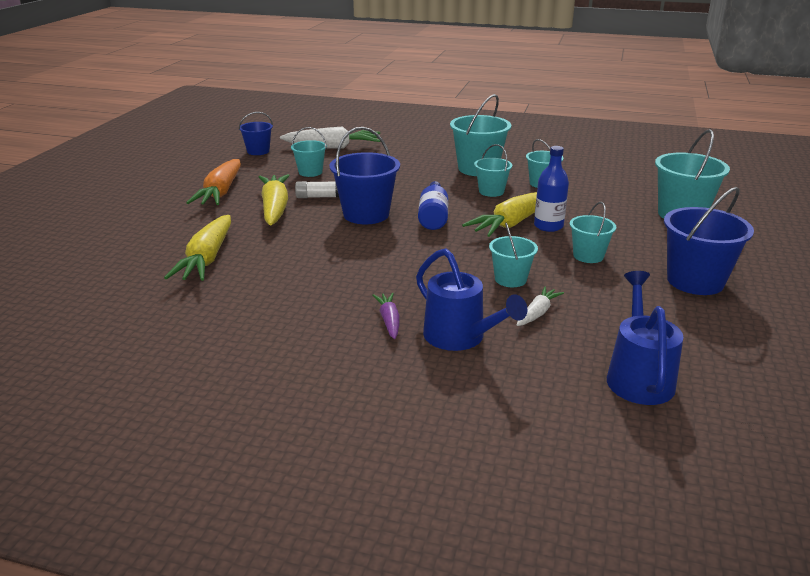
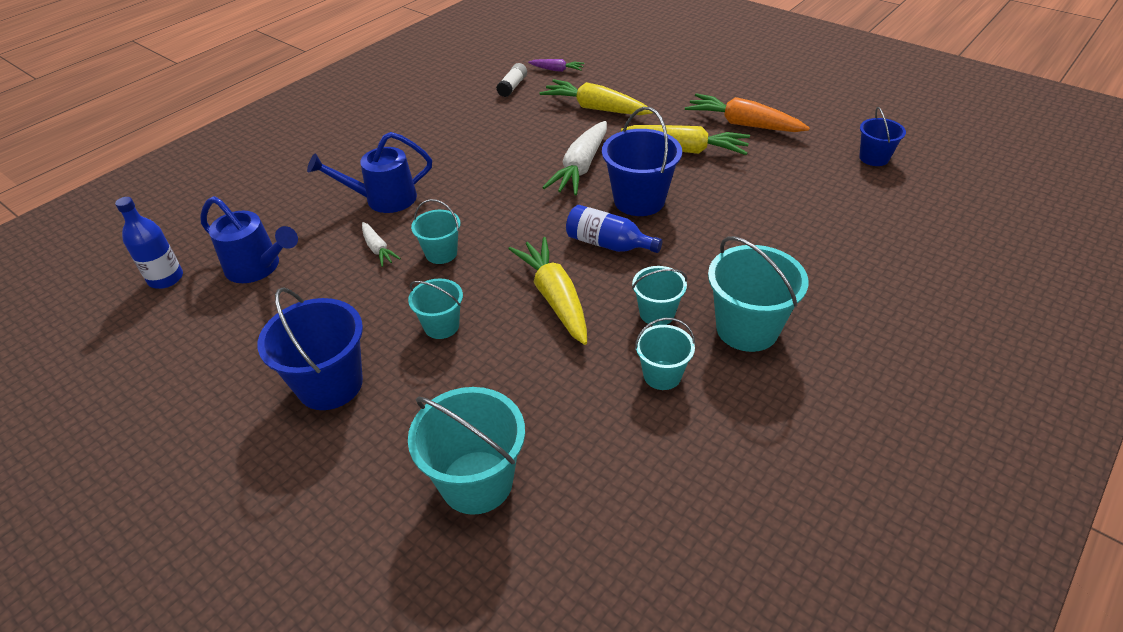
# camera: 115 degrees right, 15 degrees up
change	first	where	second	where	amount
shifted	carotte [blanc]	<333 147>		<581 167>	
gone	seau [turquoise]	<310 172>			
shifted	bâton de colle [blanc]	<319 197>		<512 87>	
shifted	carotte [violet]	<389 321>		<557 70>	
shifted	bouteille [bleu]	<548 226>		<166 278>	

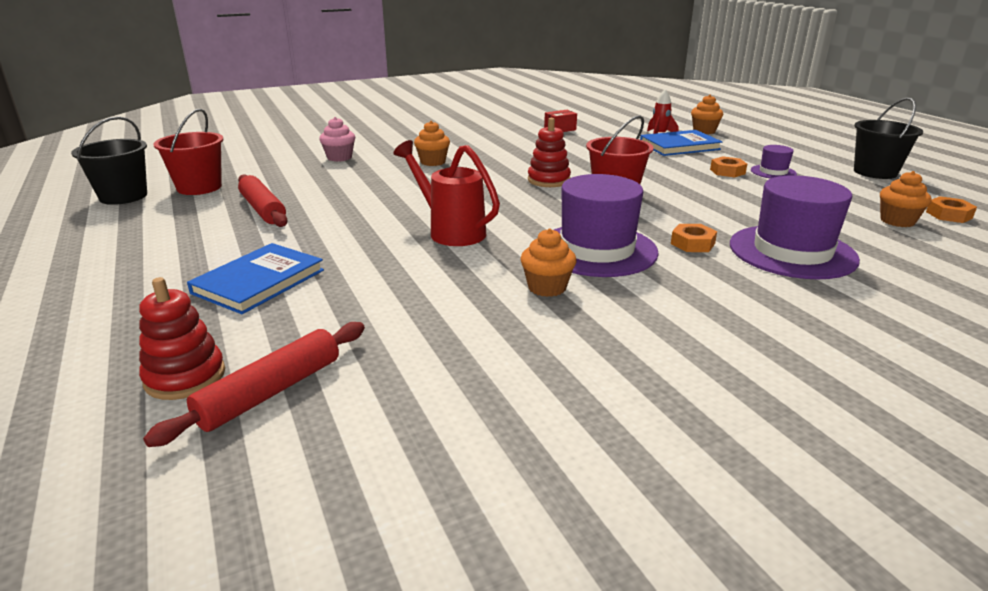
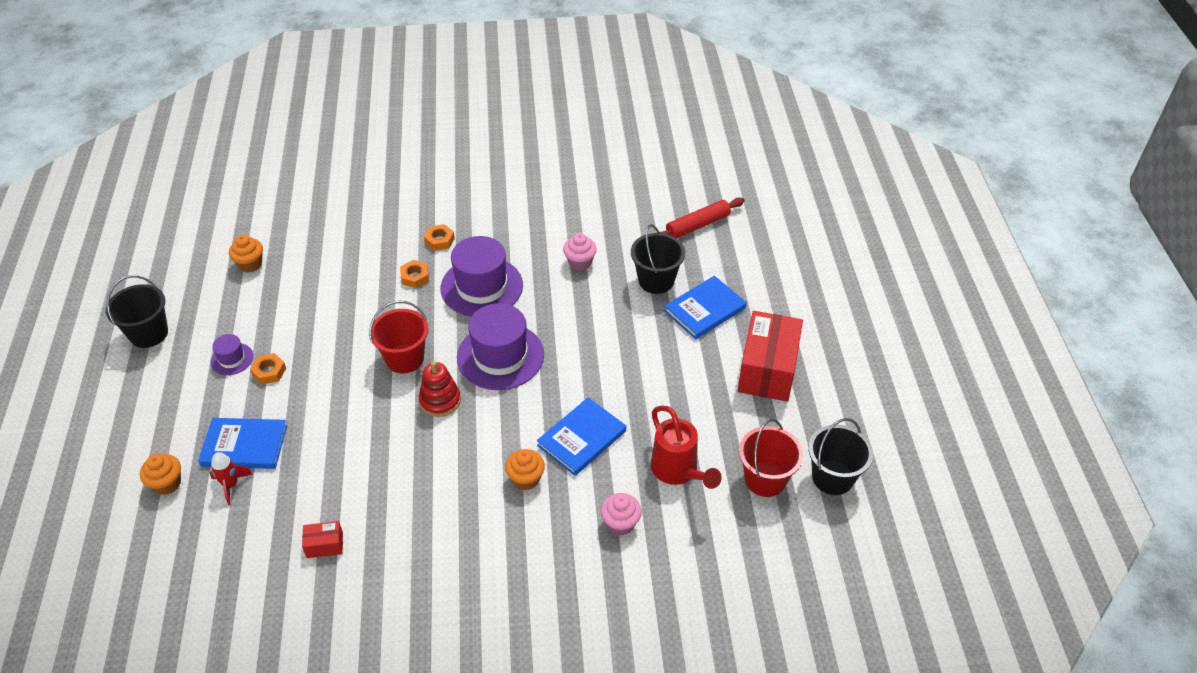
# camera: 160 degrees left, 20 degrees up
change	first	where	second	where	amount
gone	jouet à empiler [rouge]	<185 377>			
gone	rouleau à pâtisserie [rouge]	<263 209>			
shifted	arrosoir [rouge]	<451 231>		<678 471>	
gone	muffin [orange]	<547 287>			
shifted	chapeau [violet]	<792 252>		<500 356>	
shifted	écrou [orange]	<949 215>		<439 240>	
new			livre [bleu]	<582 438>	
new			muffin [rose]	<580 262>	
new			seau [noir]	<656 280>	
new			boîte [rouge]	<767 370>	

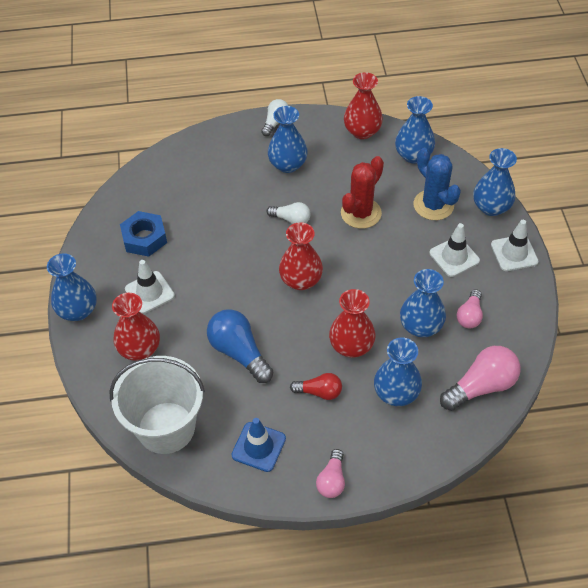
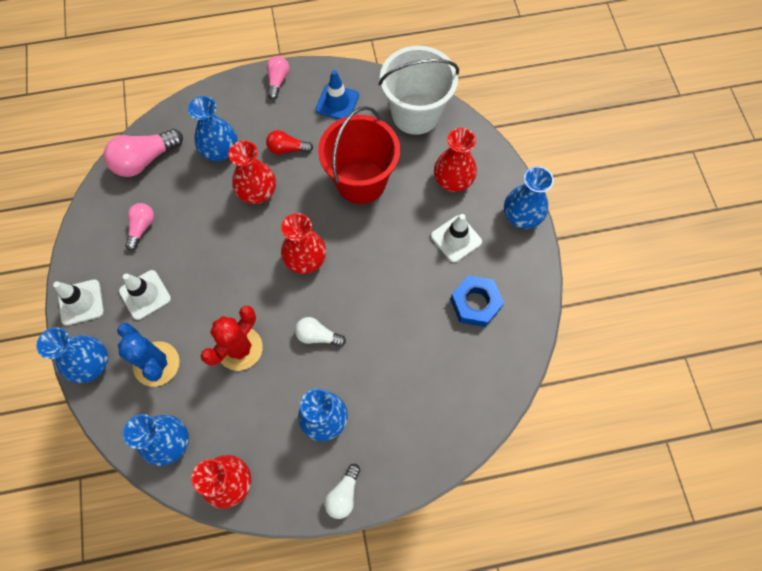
# camera: 175 degrees right, 15 degrees up
change	first	where	second	where	amount
swapped	ampoule [bleu]	<239 352>	seau [rouge]	<361 181>	
gone	vase [bleu]	<420 326>			

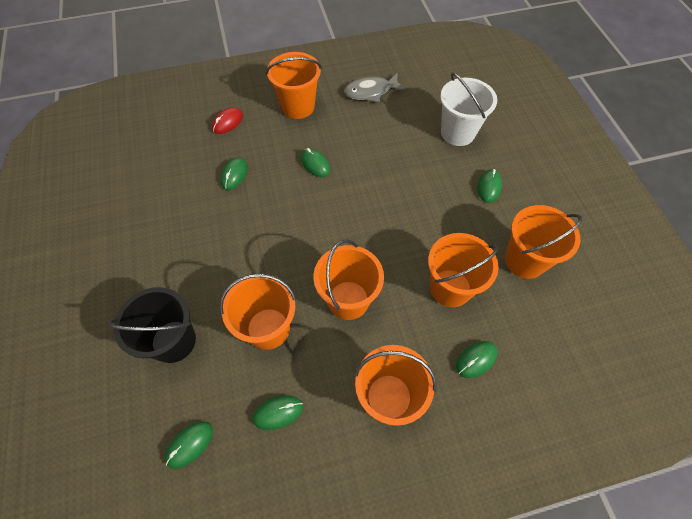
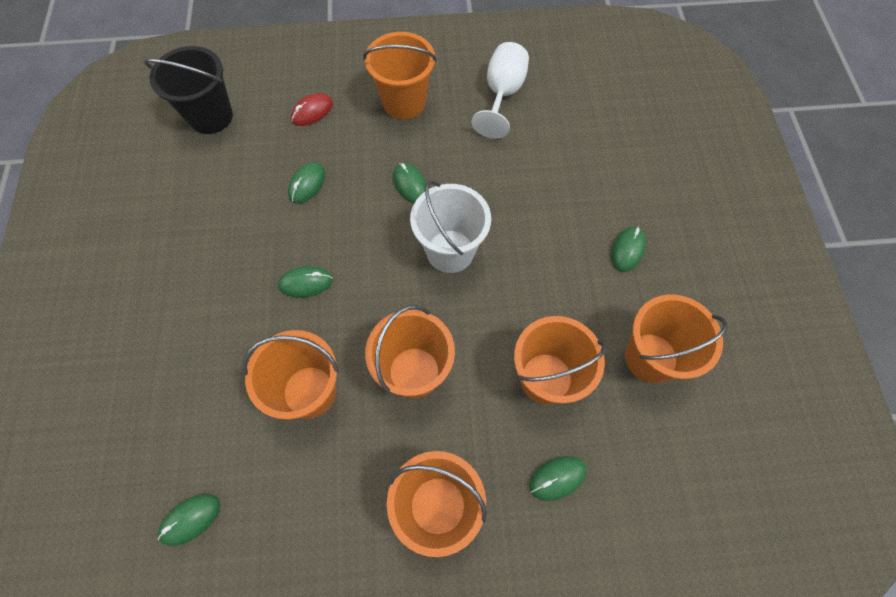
# camera: 10 degrees right, 5 degrees up
change	first	where	second	where	amount
shifted	seau [noir]	<173 341>		<211 116>	
shifted	souris [vert]	<278 412>		<306 283>	
swapped	poisson [gris]	<371 92>	verre à pied [blanc]	<502 94>	
shifted	seau [blanc]	<457 133>		<450 251>	

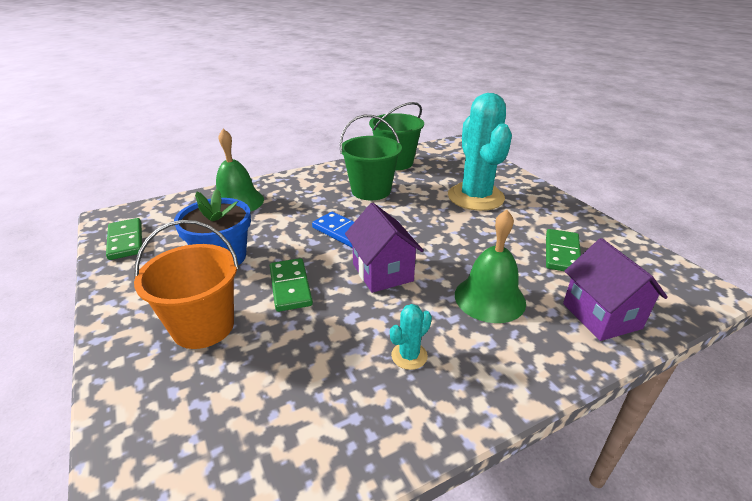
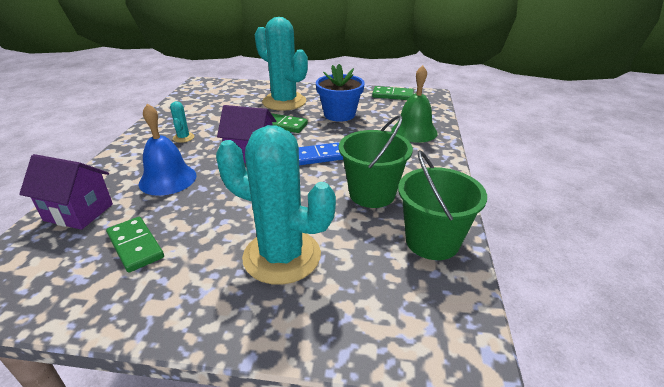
# camera: 125 degrees right, 0 degrees up
change	first	where	second	where	amount
swapped	seau [orange]	<203 326>	cactus [turquoise]	<284 102>	
repainted	cloche [vert]	<489 298>	cloche [bleu]	<168 179>	

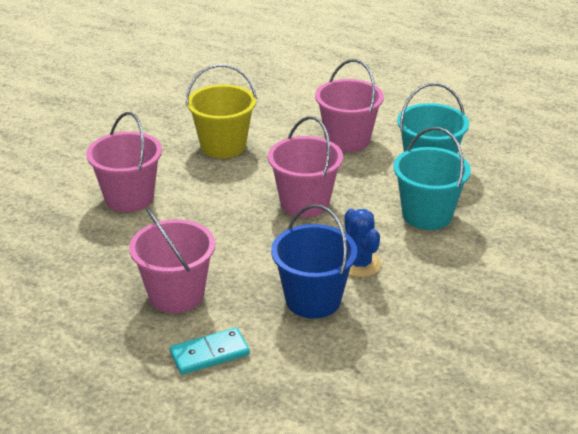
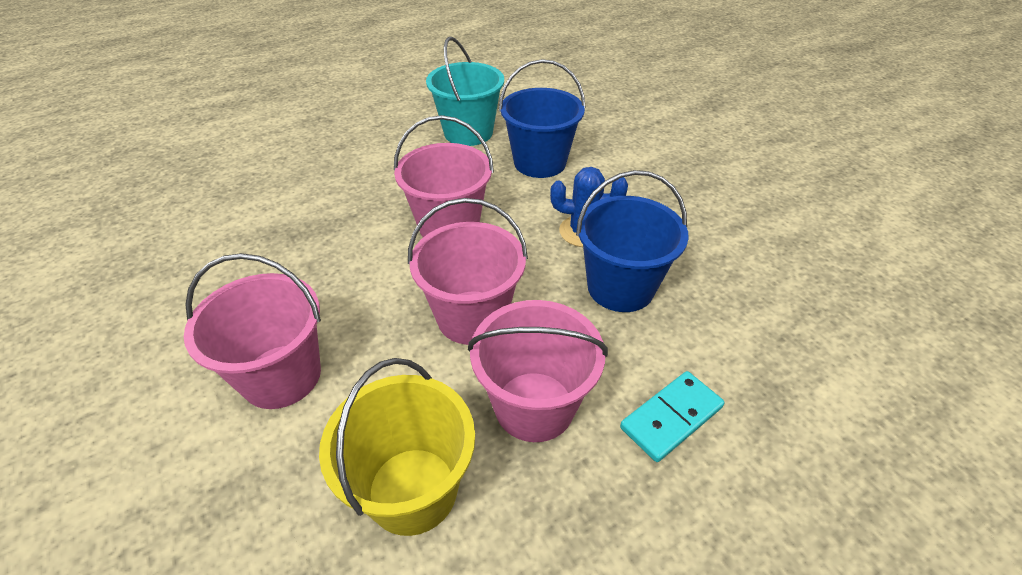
# camera: 60 degrees left, 10 degrees up
change	first	where	second	where	amount
rotated	domino [turquoise]	<209 354>		<671 417>	45 degrees clockwise
shifted	seau [jaune]	<223 146>		<412 490>	
shifted	seau [rose]	<347 140>		<472 317>	
repainted	seau [turquoise]	<427 215>	seau [bleu]	<540 162>	

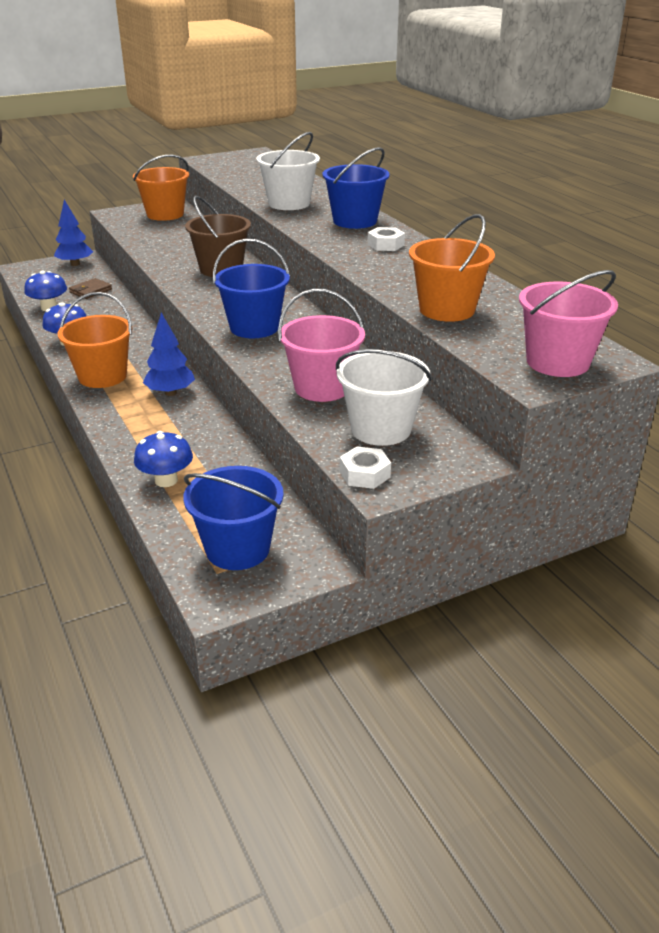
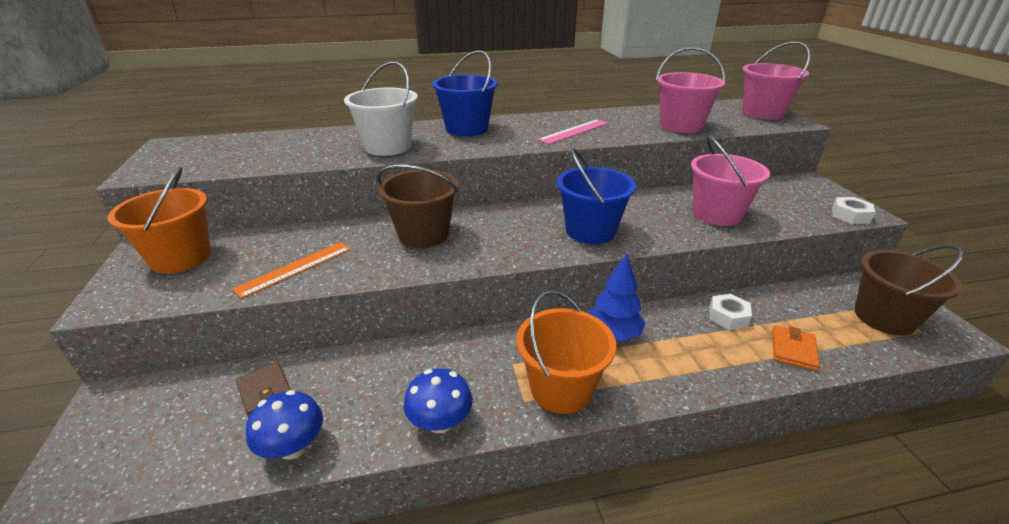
# camera: 75 degrees left, 0 degrees up
change	first	where	second	where	amount
gone	arbre [bleu]	<75 264>			
swapped	champignon [bleu]	<166 480>	portefeuille [orange]	<793 350>	
repainted	seau [bleu]	<237 549>	seau [marron]	<884 317>	
gone	seau [blanc]	<381 429>			
shifted	écrou [blanc]	<385 245>		<728 316>	
repainted	seau [orange]	<447 310>	seau [rose]	<681 126>	
new			règle [orange]	<295 268>	
new			règle [rose]	<574 131>	

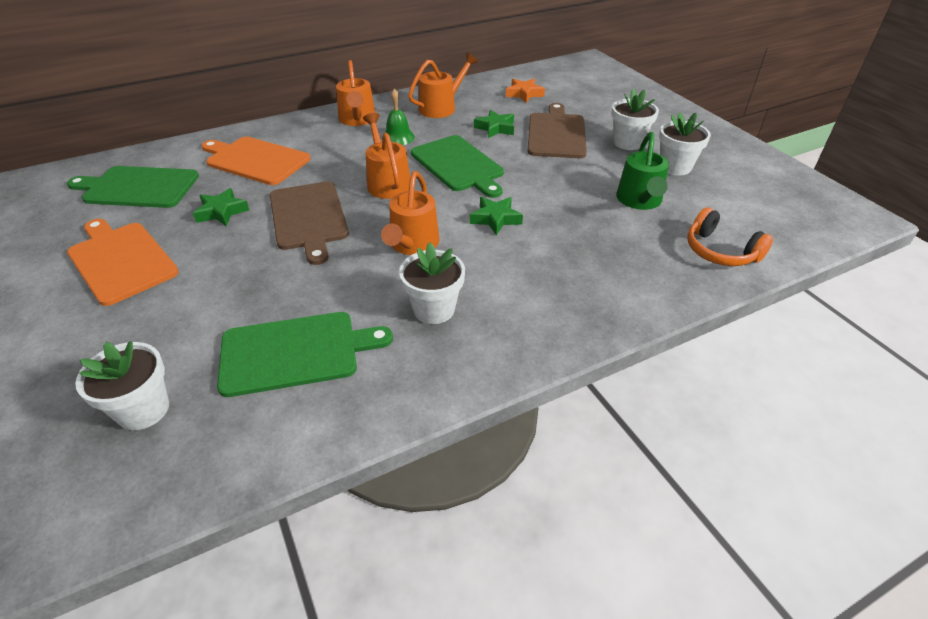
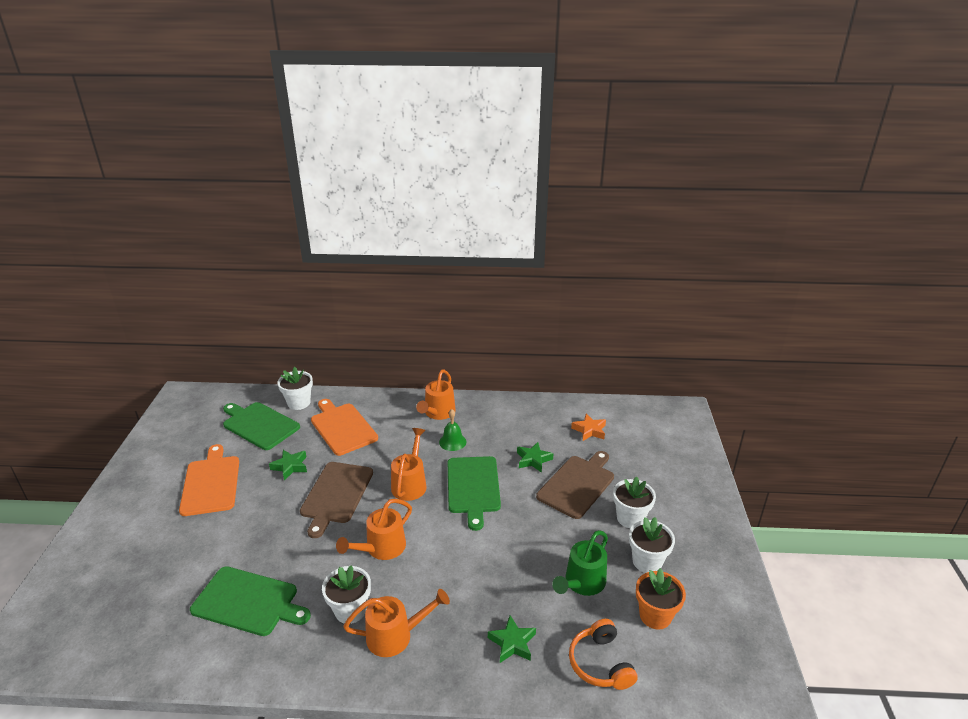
# camera: 30 degrees right, 10 degrees down
change	first	where	second	where	amount
shifted	pot de fleurs [blanc]	<143 410>		<299 403>	
shifted	arrosoir [orange]	<441 107>		<396 635>	
shifted	étoile [vert]	<495 219>		<512 643>	
new			pot de fleurs [orange]	<655 615>	

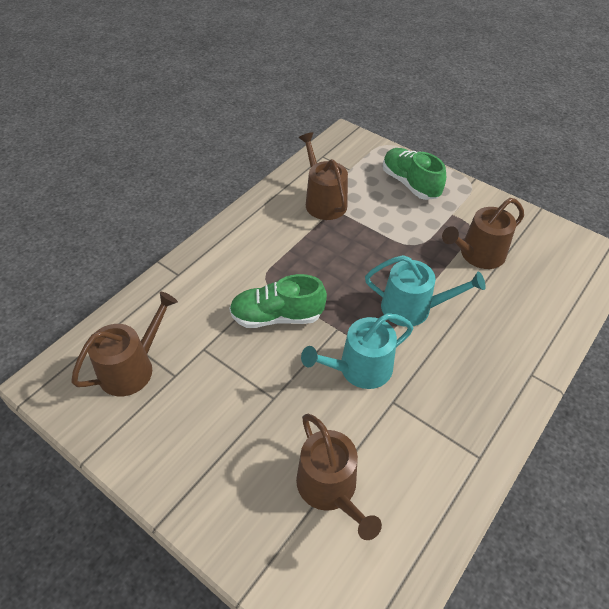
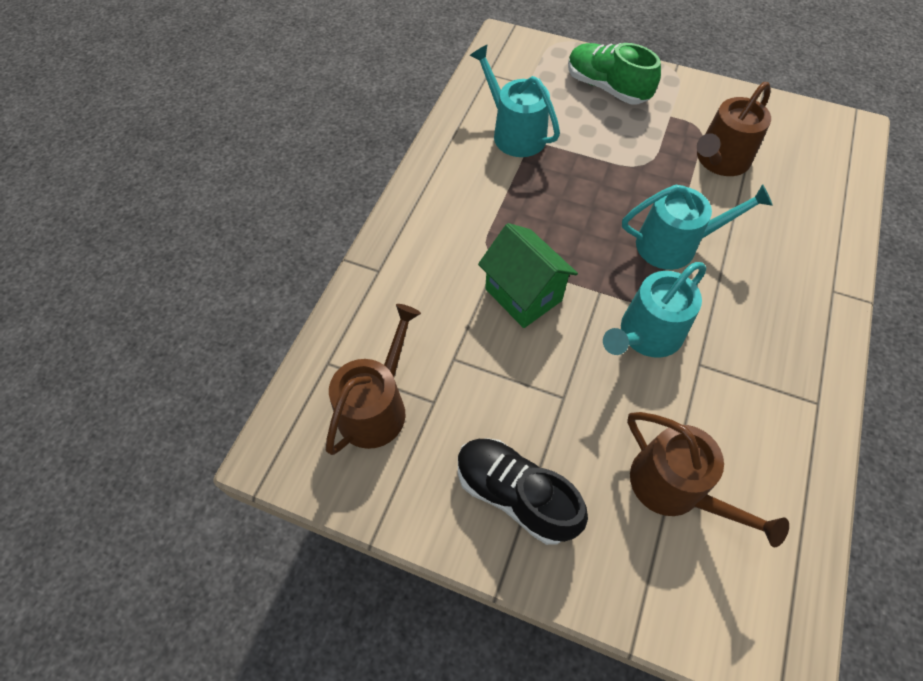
# camera: 15 degrees left, 10 degrees up
change	first	where	second	where	amount
swapped	chaussure [vert]	<277 316>	maison [vert]	<523 295>	
repainted	arrosoir [marron]	<323 201>	arrosoir [turquoise]	<514 133>	
new			chaussure [noir]	<515 495>	

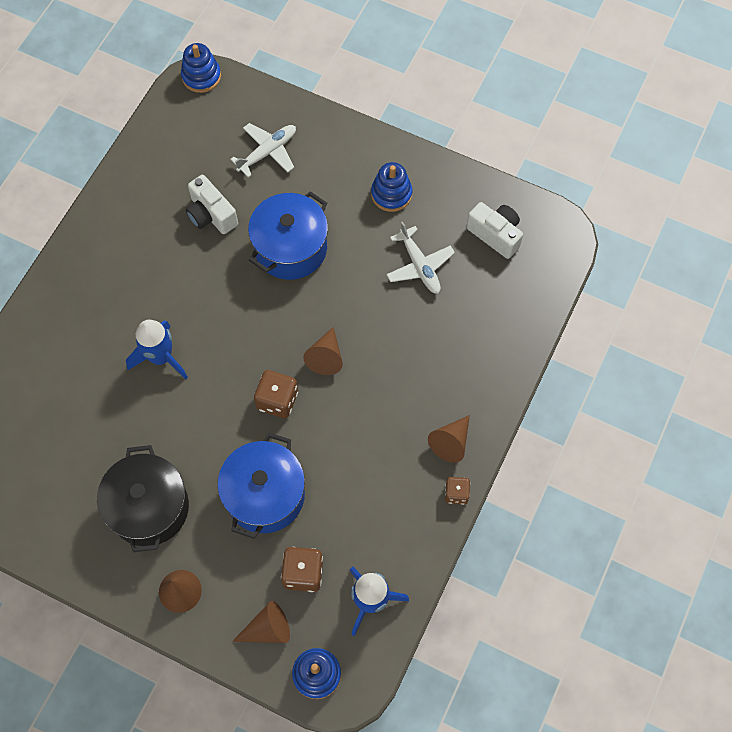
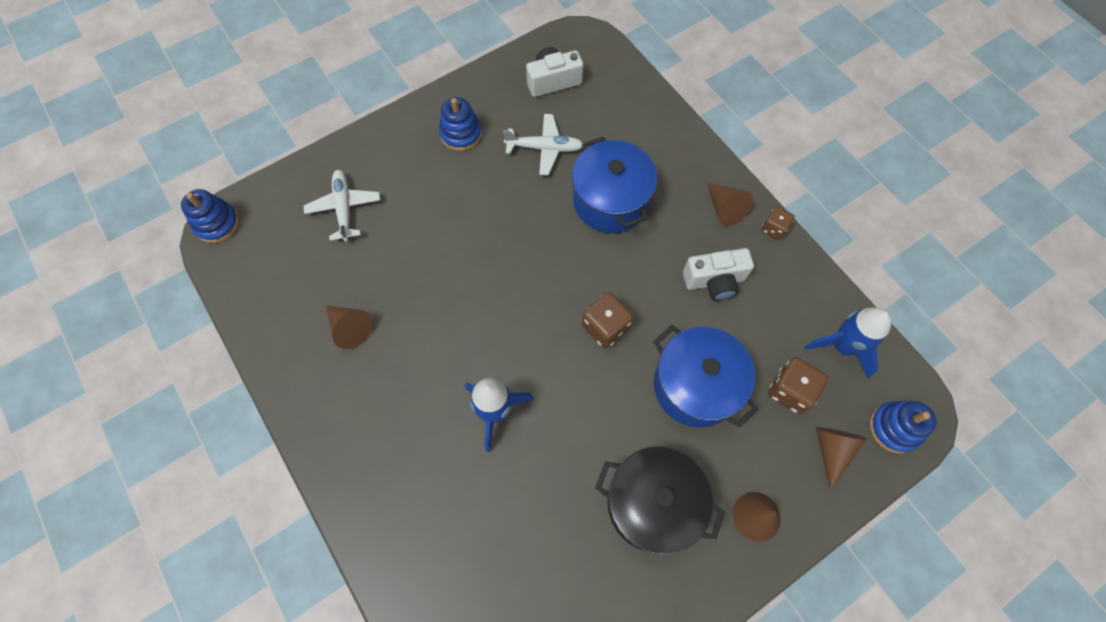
# camera: 60 degrees left, 0 degrees up
change	first	where	second	where	amount
shifted	appareil photo [blanc]	<211 215>		<714 281>	
shifted	marmite [bleu]	<290 248>		<610 201>	
shifted	cône [marron]	<326 357>		<350 328>	

